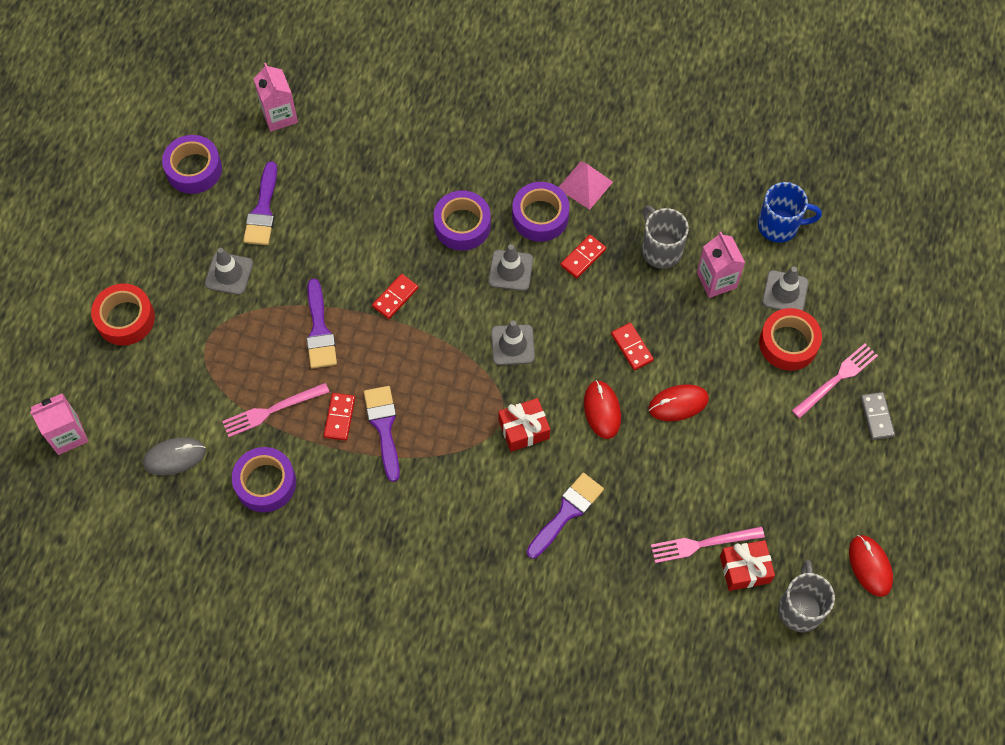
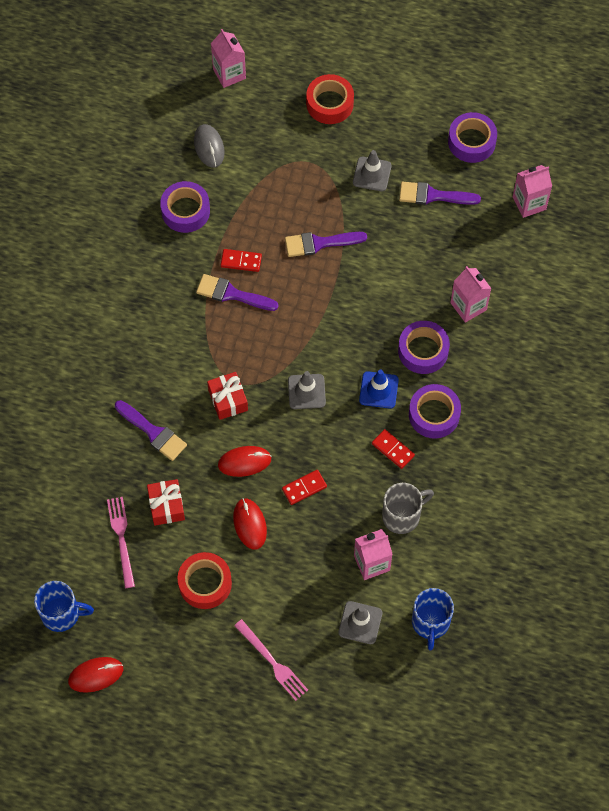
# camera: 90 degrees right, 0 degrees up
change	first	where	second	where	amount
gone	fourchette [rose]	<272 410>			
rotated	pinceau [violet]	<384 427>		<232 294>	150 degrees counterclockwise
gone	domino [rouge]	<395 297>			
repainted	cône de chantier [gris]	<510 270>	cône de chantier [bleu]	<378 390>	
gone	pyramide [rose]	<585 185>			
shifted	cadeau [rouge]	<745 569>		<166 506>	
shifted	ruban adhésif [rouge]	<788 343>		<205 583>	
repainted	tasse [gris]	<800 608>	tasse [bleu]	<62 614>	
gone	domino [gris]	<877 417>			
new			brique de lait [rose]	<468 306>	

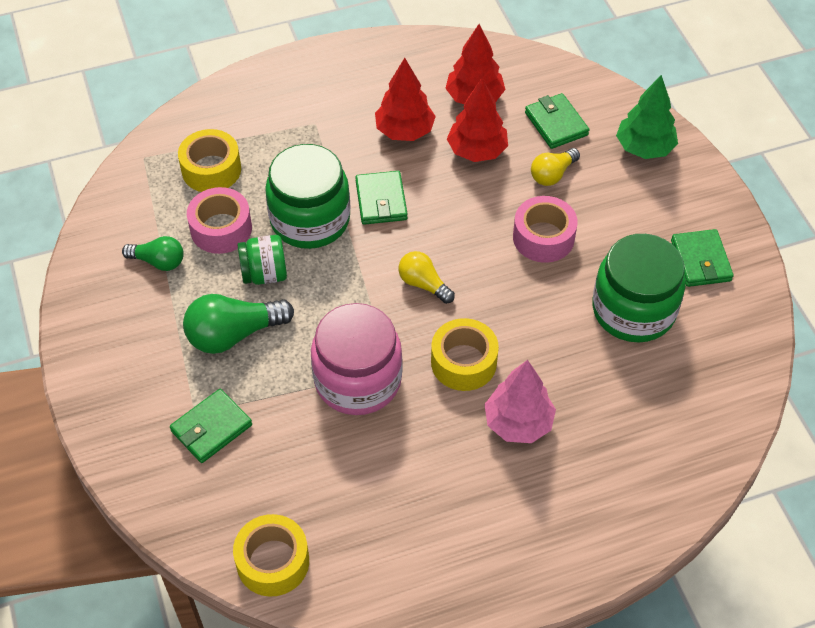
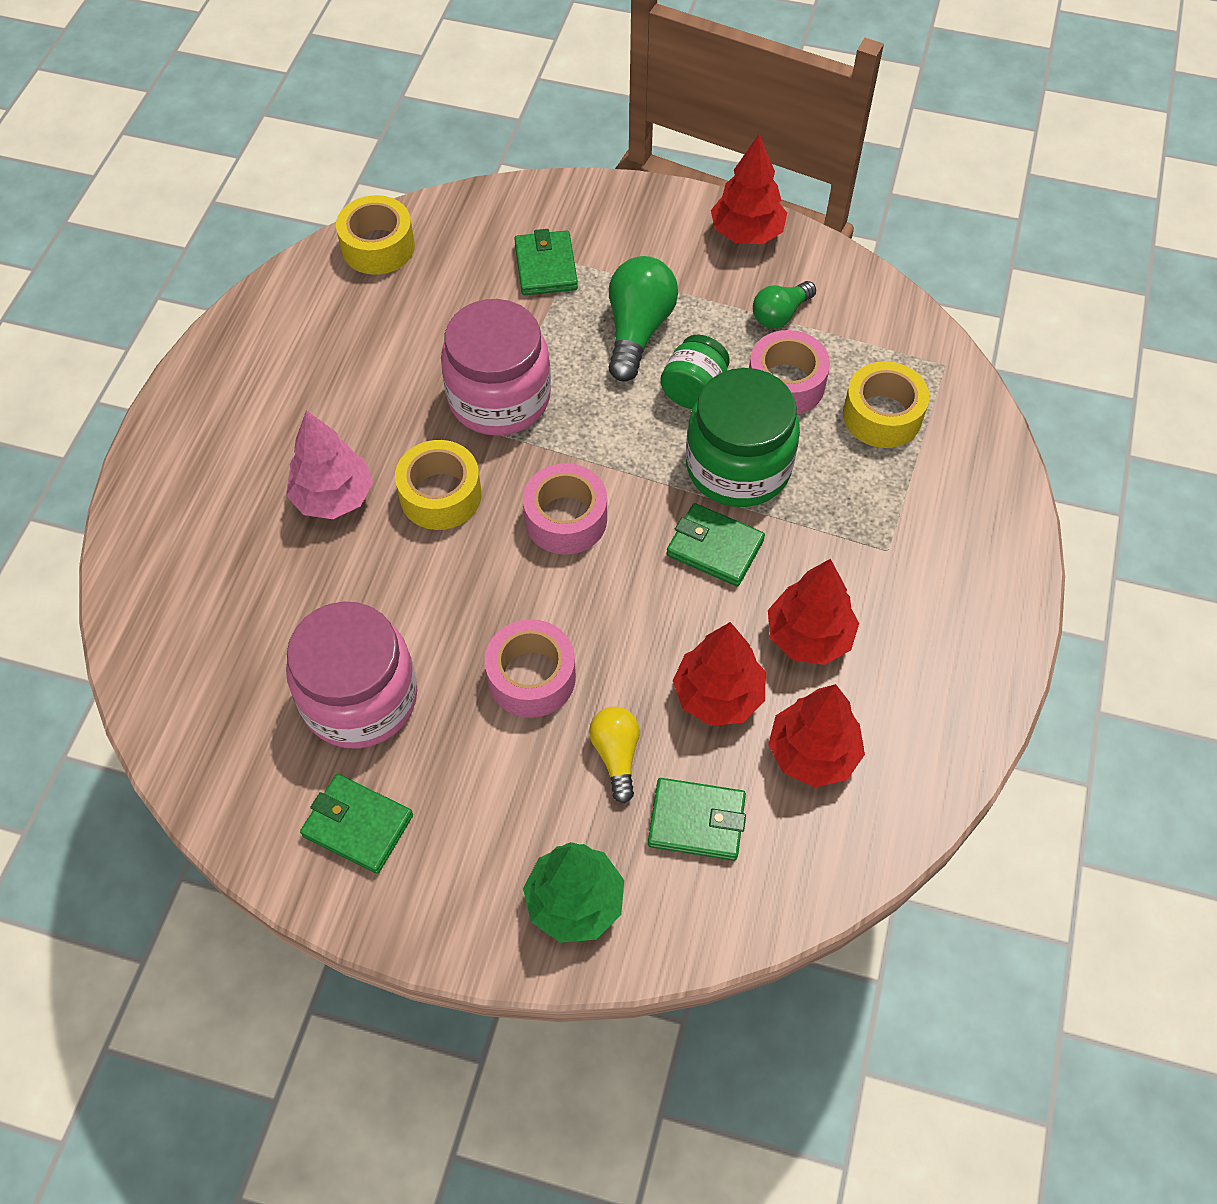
# camera: 125 degrees right, 5 degrees up
change	first	where	second	where	amount
swapped	ampoule [jaune]	<423 284>	ruban adhésif [rose]	<566 519>	
repainted	bocal [vert]	<633 310>	bocal [rose]	<360 698>	
new			arbre [rouge]	<747 233>	

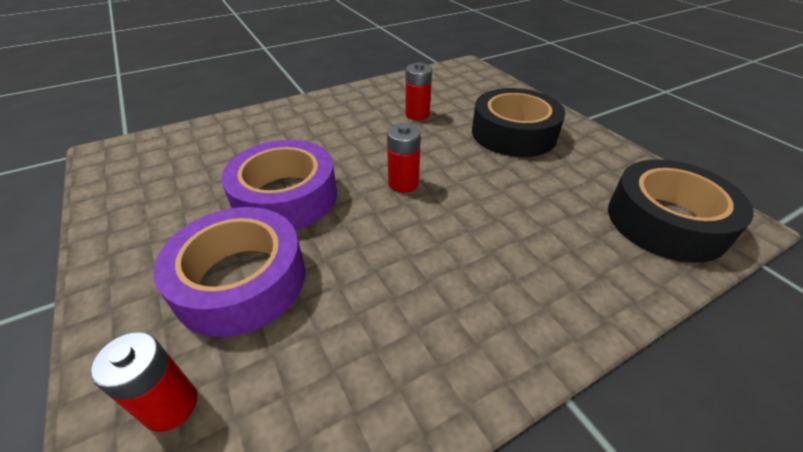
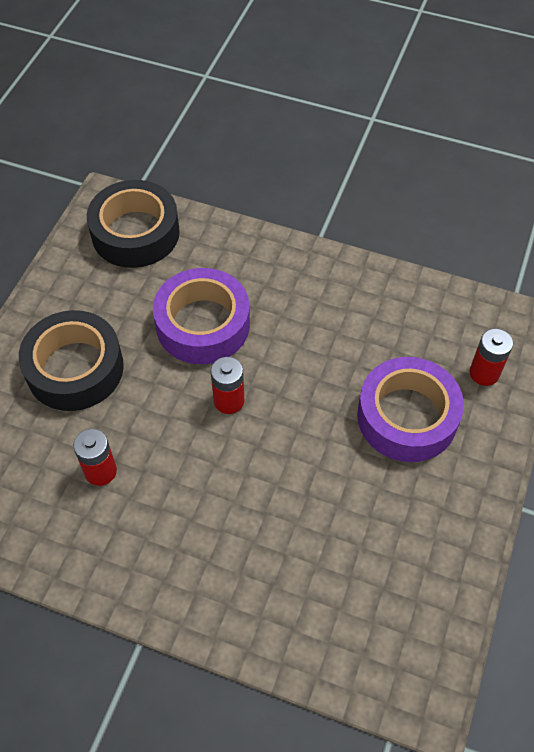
# camera: 130 degrees left, 15 degrees up
change	first	where	second	where	amount
shifted	ruban adhésif [violet]	<285 197>		<203 324>	

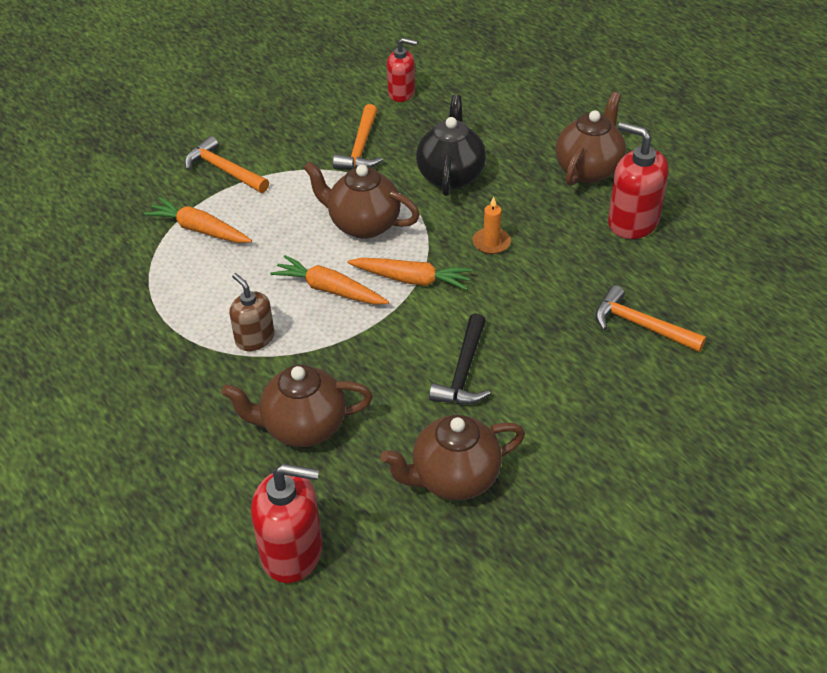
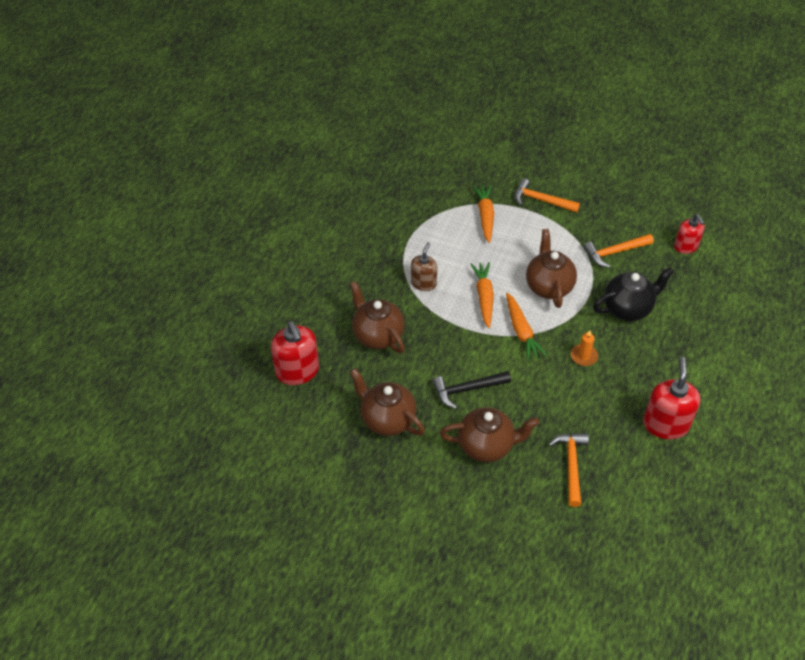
# camera: 60 degrees right, 5 degrees up
change	first	where	second	where	amount
rotated	marteau [orange]	<224 170>		<541 200>	75 degrees counterclockwise
shifted	théière [marron]	<589 169>		<487 446>	

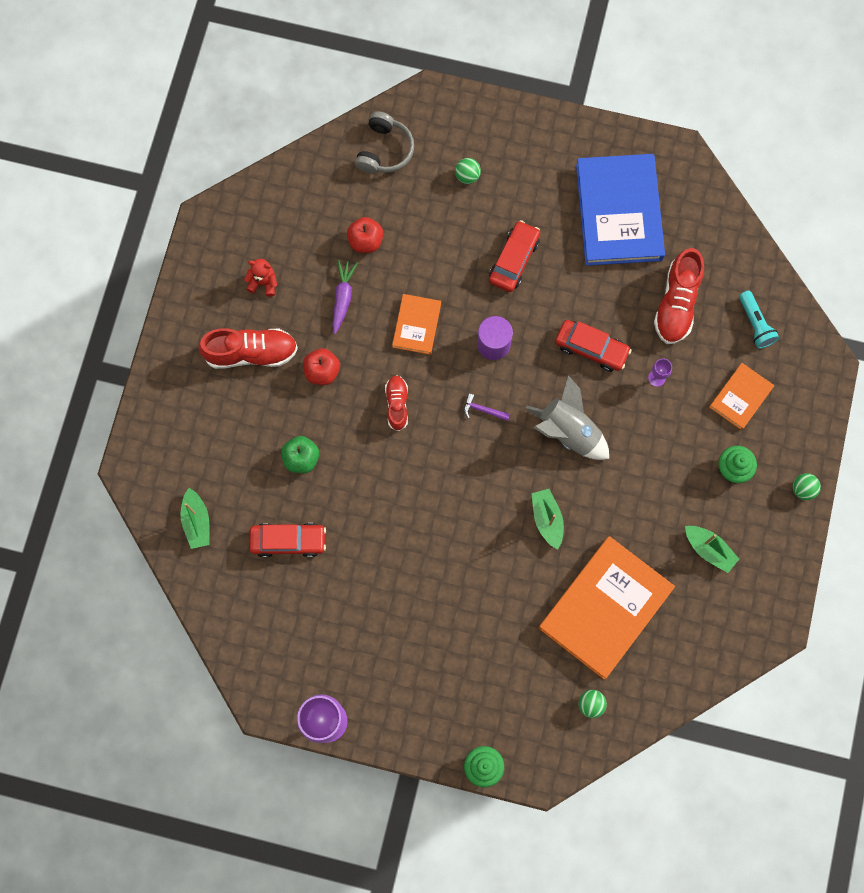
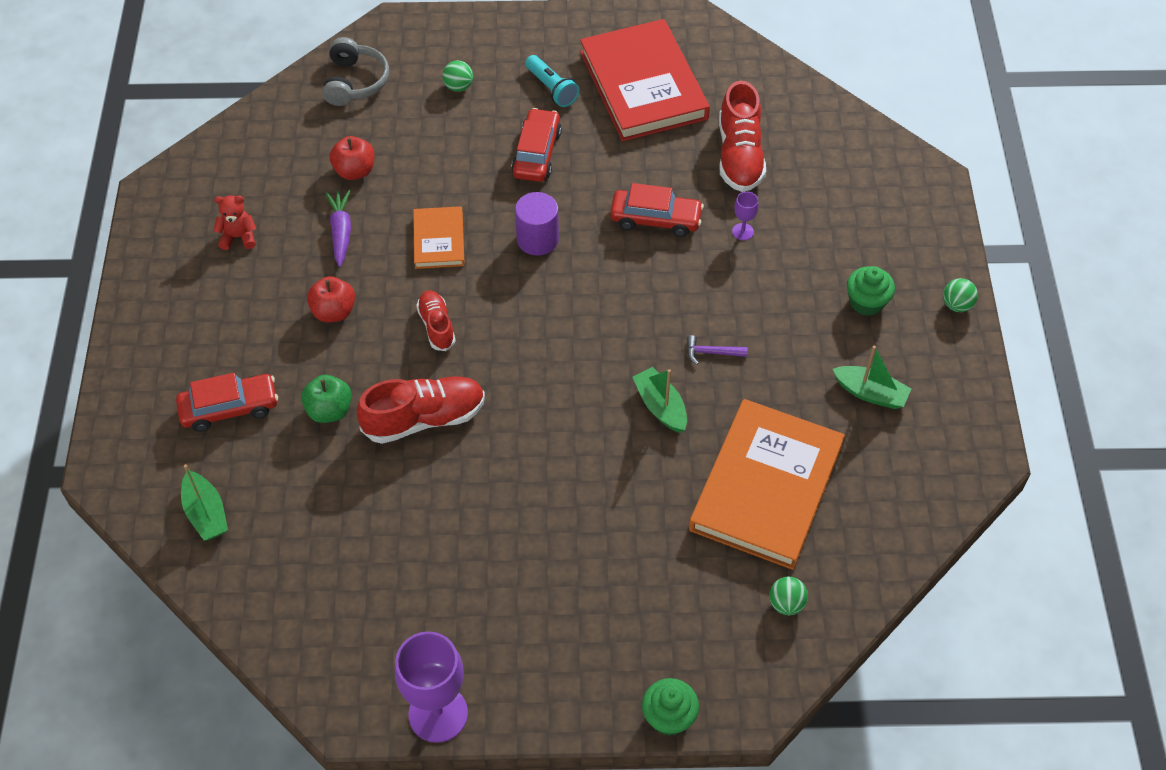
# camera: 15 degrees left, 20 degrees down
change	first	where	second	where	amount
shifted	chaussure [rouge]	<251 353>		<424 418>	
shifted	voiture [rouge]	<288 541>		<229 408>	
shifted	marteau [violet]	<483 410>		<711 352>	
gone	fusée [gris]	<568 431>			
repainted	livre [bleu]	<618 212>	livre [rouge]	<643 85>	
gone	livre [orange]	<740 397>			
shifted	lampe de poche [turquoise]	<755 324>		<552 88>	

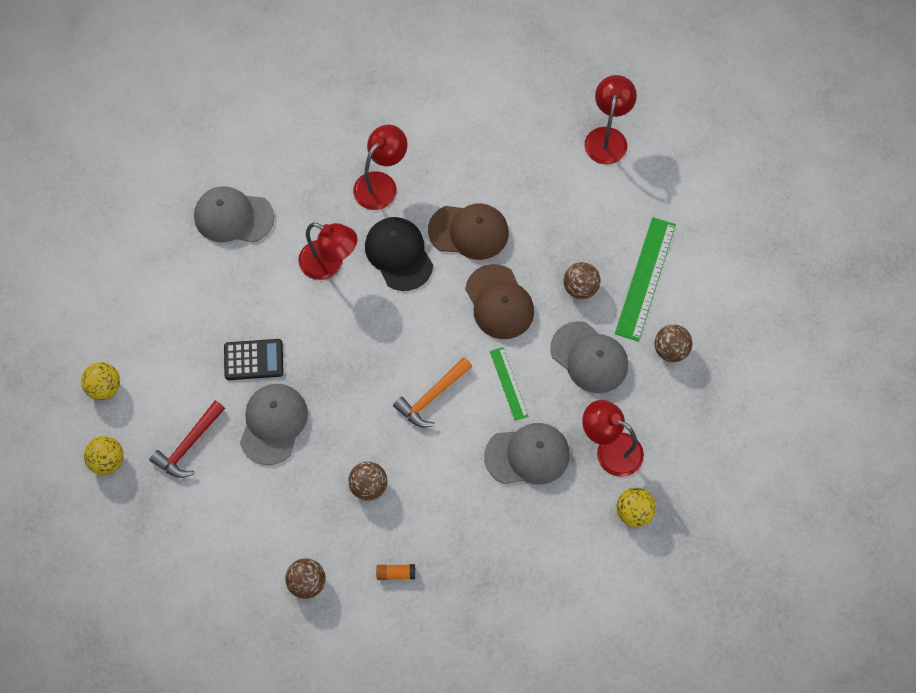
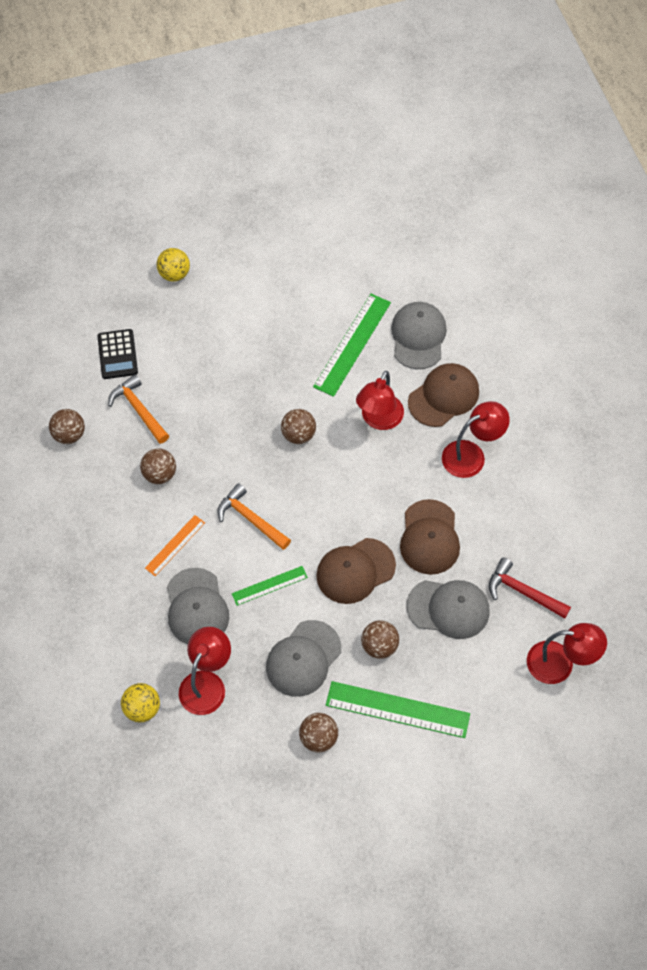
# camera: 85 degrees right, 5 degrees down
change	first	where	second	where	amount
gone	balle [jaune]	<104 387>			
shifted	marteau [rouge]	<188 445>		<523 592>	
shifted	calculatrice [noir]	<253 360>		<117 354>	
shifted	casquette [gris]	<273 424>		<448 608>	
rotated	lampe [rouge]	<381 184>		<471 455>	60 degrees counterclockwise
gone	casquette [noir]	<399 254>			
gone	bâton de colle [orange]	<396 573>			
new			marteau [orange]	<139 410>	
new			règle [orange]	<175 545>	
new			balle [marron]	<298 435>	
new			règle [vert]	<352 344>	
new			casquette [marron]	<444 396>	

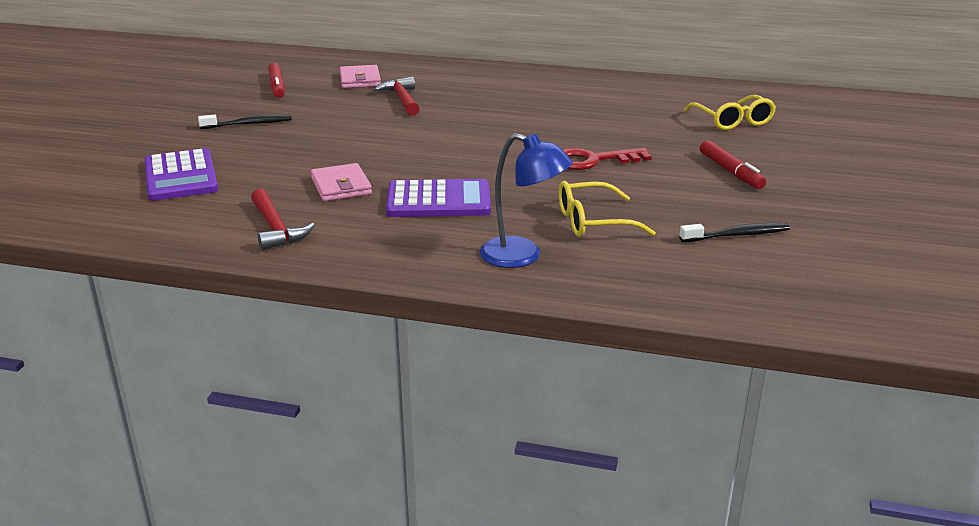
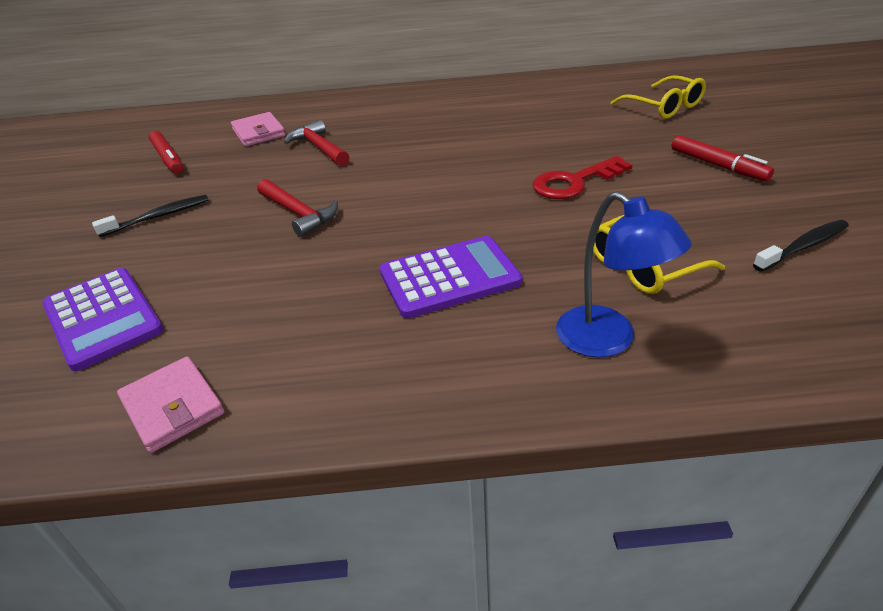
# camera: 15 degrees left, 10 degrees up
change	first	where	second	where	amount
shifted	marteau [rouge]	<276 228>		<298 213>	
shifted	portefeuille [rose]	<341 186>		<173 407>	
rotated	lampe [bleu]	<522 256>		<608 340>	45 degrees clockwise

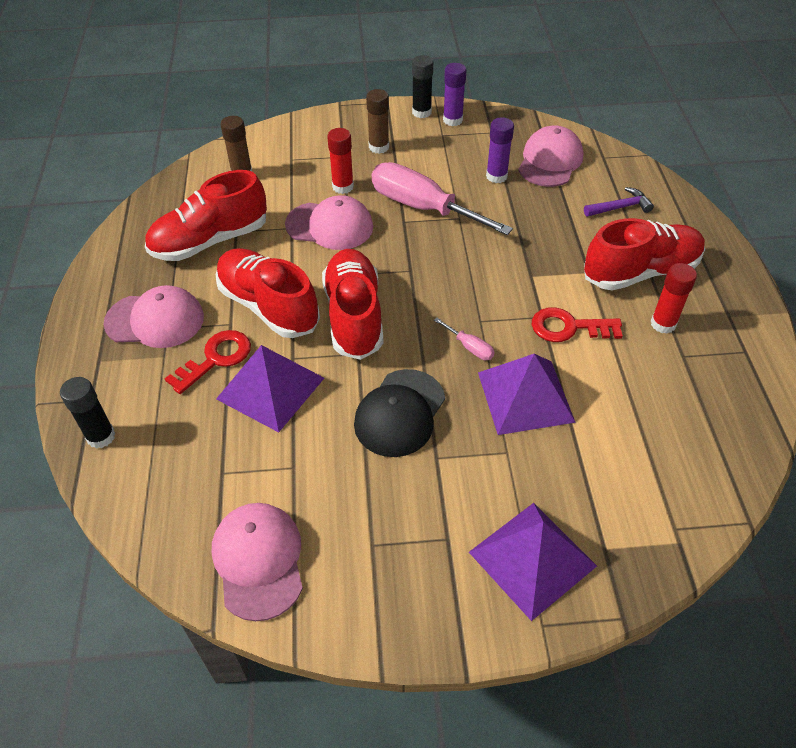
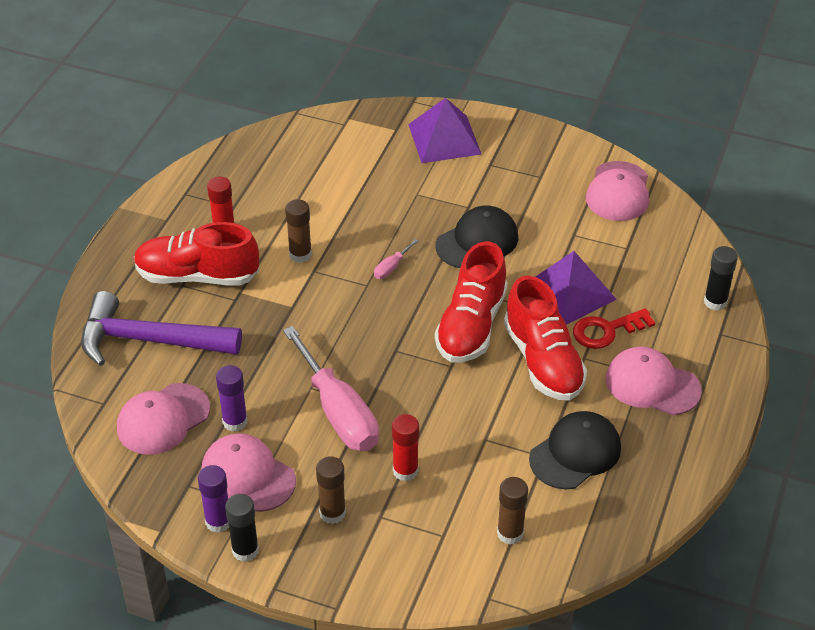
# camera: 155 degrees left, 5 degrees down
change	first	where	second	where	amount
swapped	chaussure [rouge]	<210 241>	casquette [noir]	<575 453>	
shifted	casquette [rose]	<330 226>		<248 475>	
rotated	tournevis [rose]	<470 347>		<391 267>	120 degrees counterclockwise
gone	pyramide [violet]	<525 396>			
swapped	clé [rouge]	<569 327>	bâton de colle [marron]	<300 254>	
scaled	marteau [violet]	<620 207>		<149 340>	x2.22

